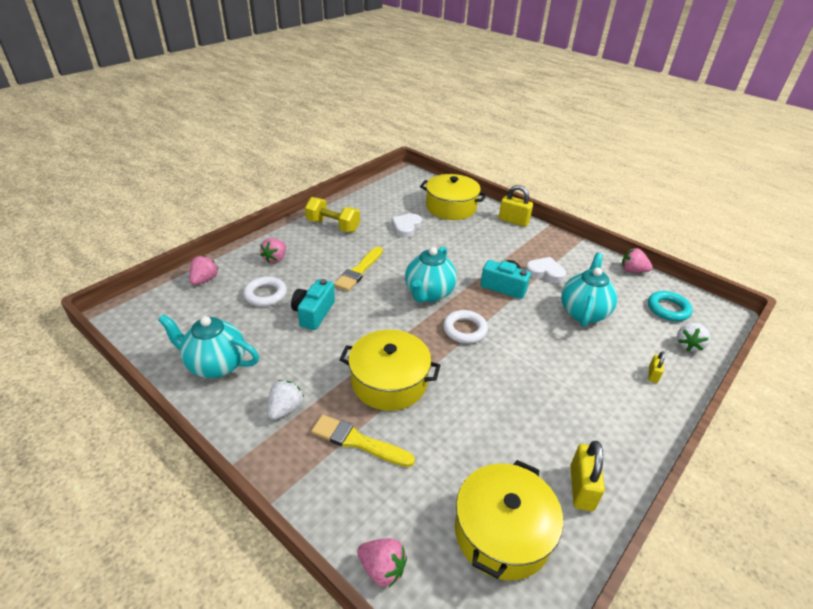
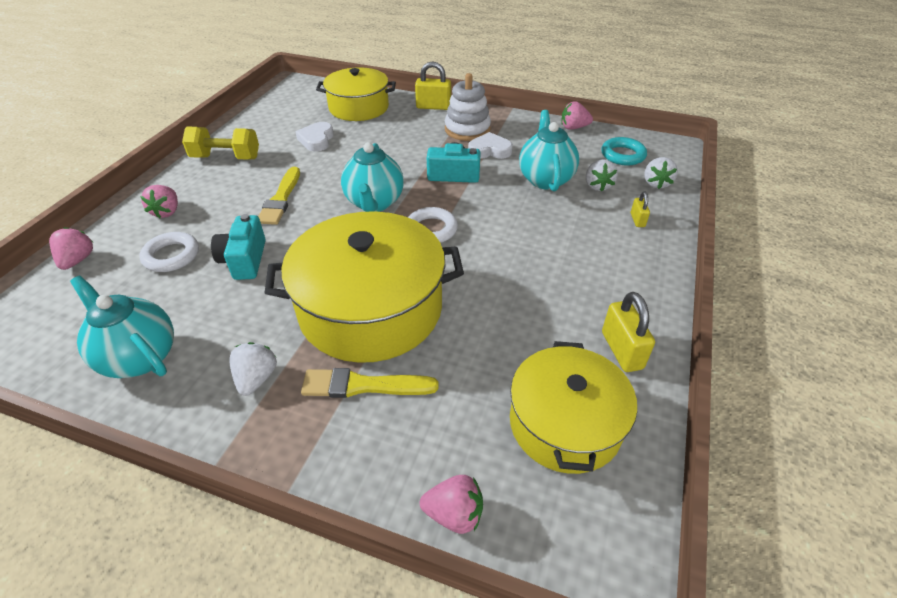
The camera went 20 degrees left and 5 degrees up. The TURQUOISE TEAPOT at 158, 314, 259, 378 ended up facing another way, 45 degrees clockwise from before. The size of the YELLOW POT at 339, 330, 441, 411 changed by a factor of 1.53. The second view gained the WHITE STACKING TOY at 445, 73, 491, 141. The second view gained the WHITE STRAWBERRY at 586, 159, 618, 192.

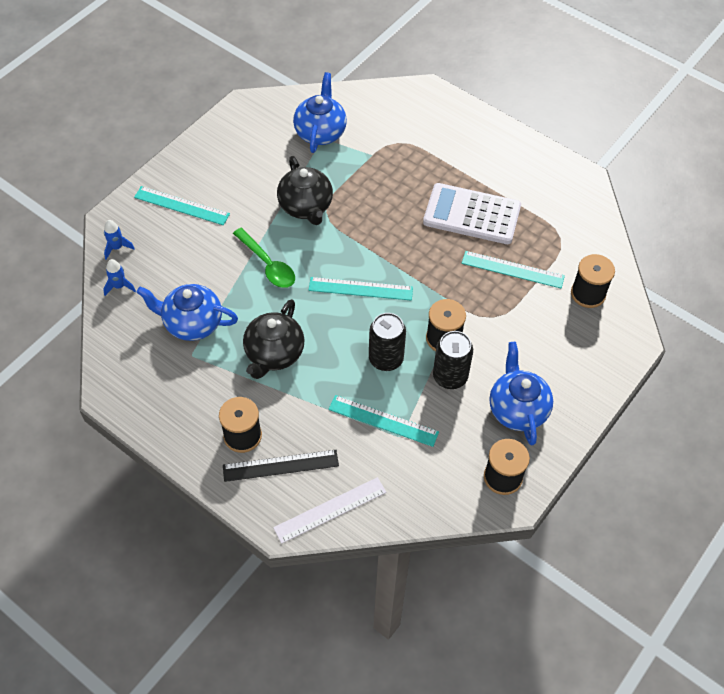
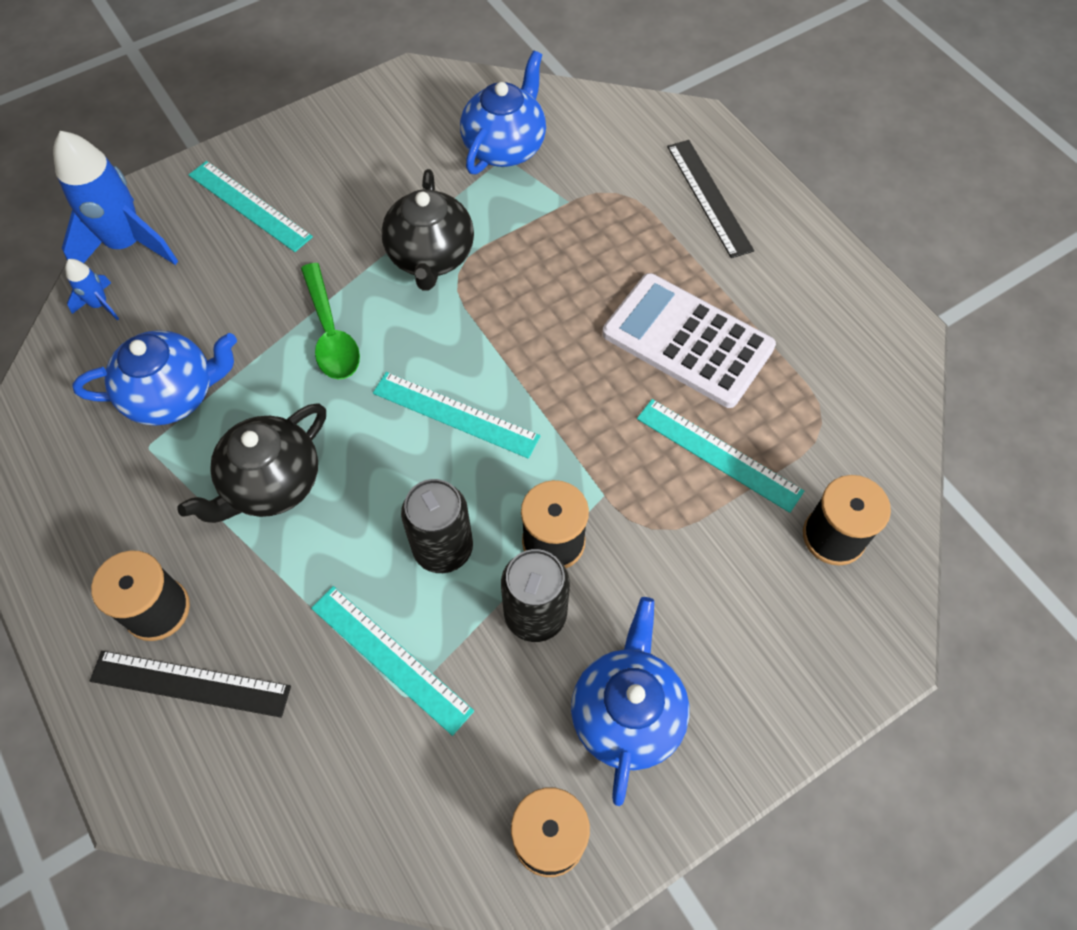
The camera went 20 degrees right and 5 degrees up. The size of the BLUE ROCKET at 104, 220, 135, 260 changed by a factor of 2.15. The BLUE TEAPOT at 137, 284, 238, 341 ended up facing another way, 135 degrees clockwise from before. The second view gained the BLACK RULER at 667, 140, 754, 258. The second view lost the WHITE RULER at 273, 477, 386, 544.

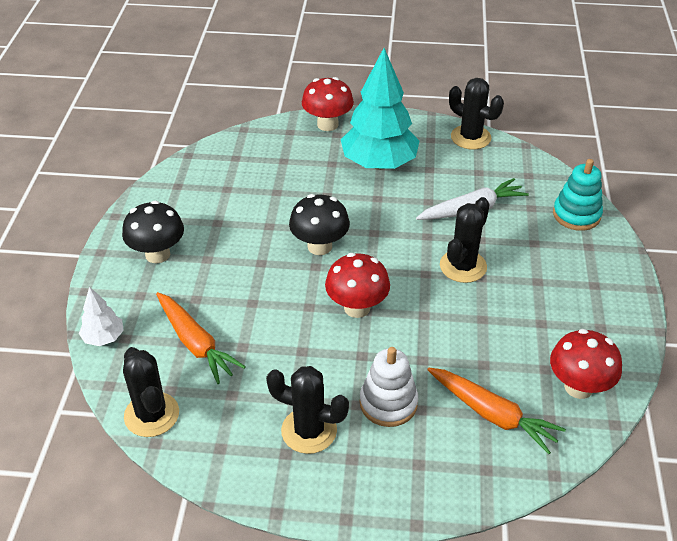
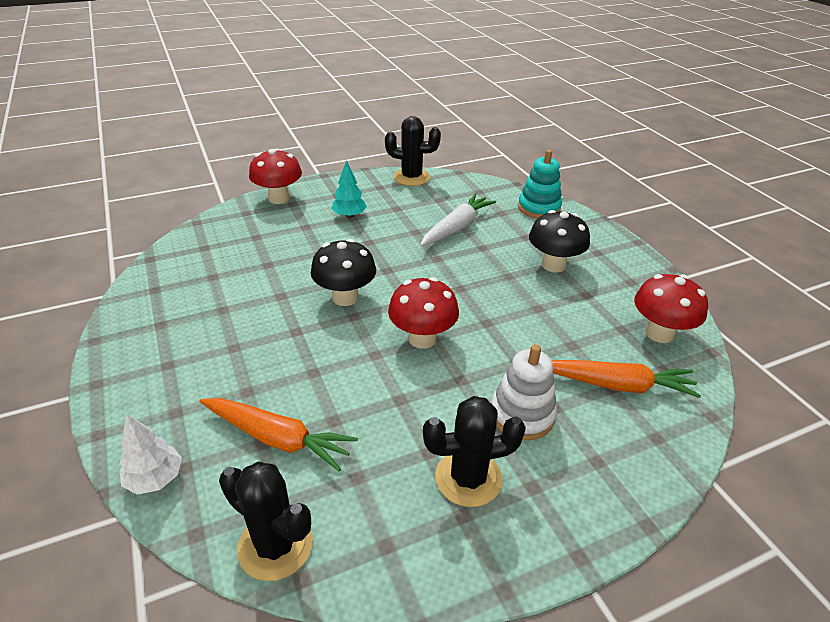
The camera went 30 degrees left and 5 degrees down. The size of the TURQUOISE TREE at 341, 48, 419, 170 changed by a factor of 0.46. The BLACK MUSHROOM ended up elsewhere, having gone from 122, 201, 184, 263 to 529, 210, 590, 273. The second view lost the BLACK CACTUS at 440, 197, 490, 283.

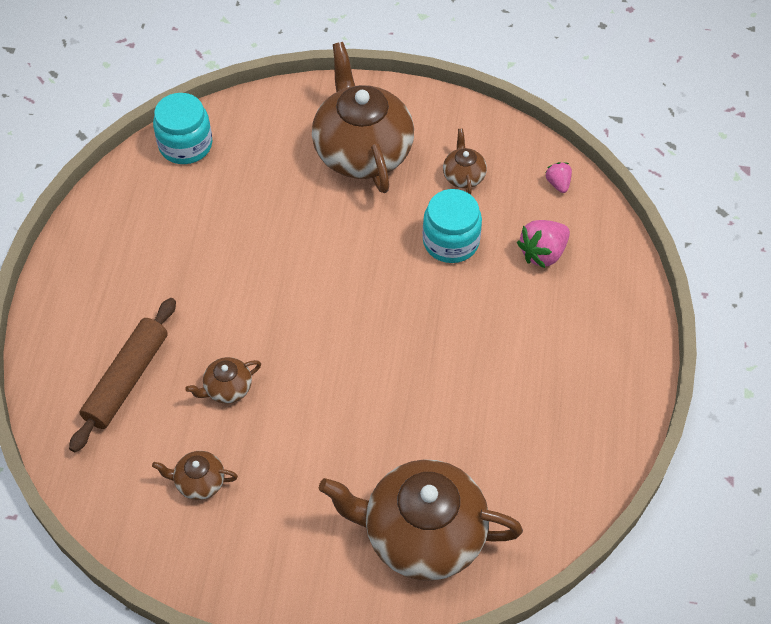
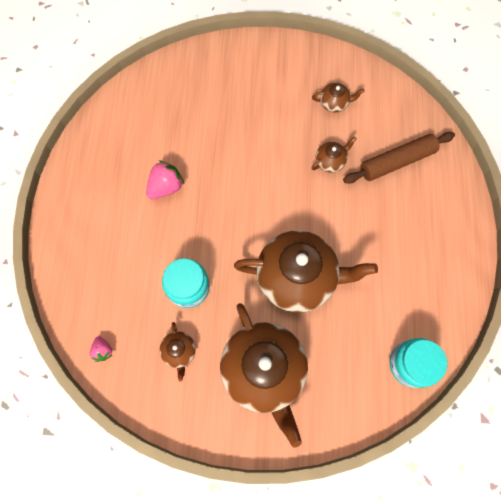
The camera went 175 degrees right and 15 degrees up. The PINK STRAWBERRY ended up elsewhere, having gone from 517, 220, 570, 268 to 146, 160, 184, 199. The BROWN TEAPOT ended up elsewhere, having gone from 319, 459, 523, 581 to 234, 230, 378, 313. The BROWN ROLLING PIN at 69, 298, 176, 452 ended up facing another way, 45 degrees clockwise from before.

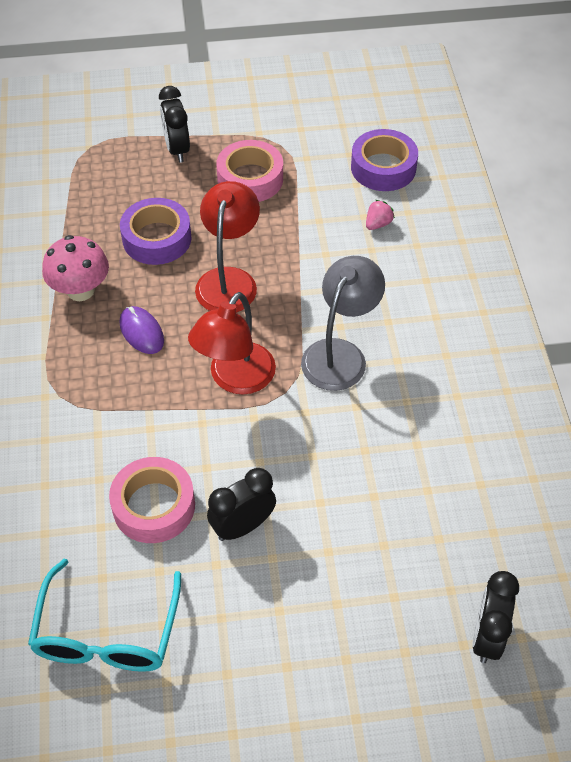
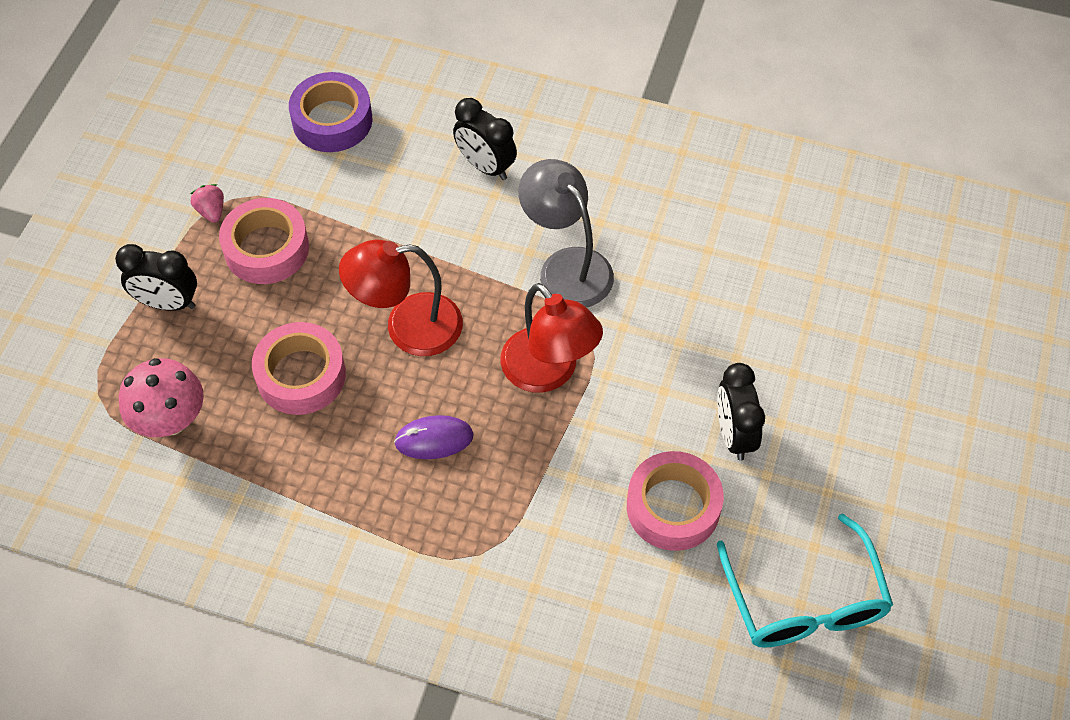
The camera went 65 degrees left and 5 degrees up. The PINK MUSHROOM ended up elsewhere, having gone from 42, 235, 109, 301 to 119, 358, 204, 437. The PINK STRAWBERRY ended up elsewhere, having gone from 366, 200, 395, 230 to 190, 184, 224, 223. What was the PURPLE TAPE at 120, 198, 192, 265 turned into the PINK TAPE at 252, 322, 346, 415. The RED LAMP at 195, 181, 260, 313 ended up facing another way, 45 degrees counterclockwise from before. The BLACK CLOCK ended up elsewhere, having gone from 472, 571, 519, 663 to 453, 98, 517, 180. The TURQUOISE GLASSES at 28, 559, 181, 672 ended up facing another way, 45 degrees clockwise from before.

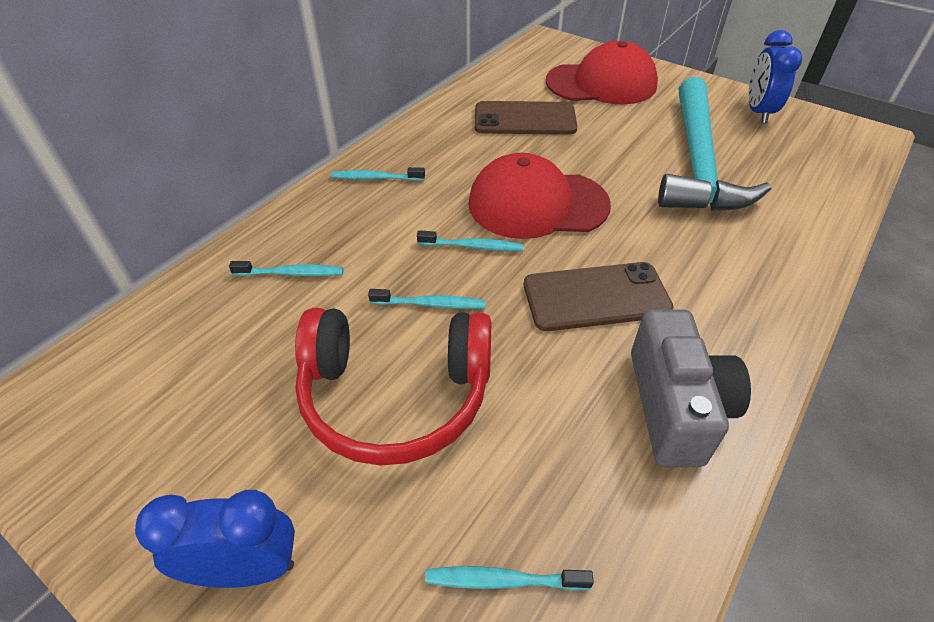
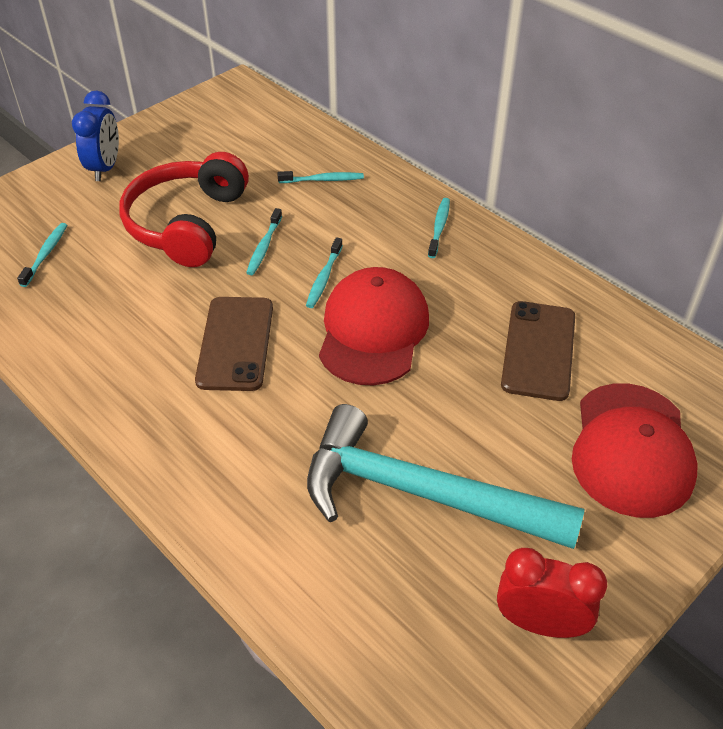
The camera went 100 degrees right and 0 degrees up. The TURQUOISE TOOTHBRUSH at 229, 261, 344, 276 ended up facing another way, 105 degrees counterclockwise from before. What was the BLUE CLOCK at 748, 30, 803, 123 turned into the RED CLOCK at 497, 548, 607, 638. The second view lost the GREY CAMERA at 631, 310, 751, 467.

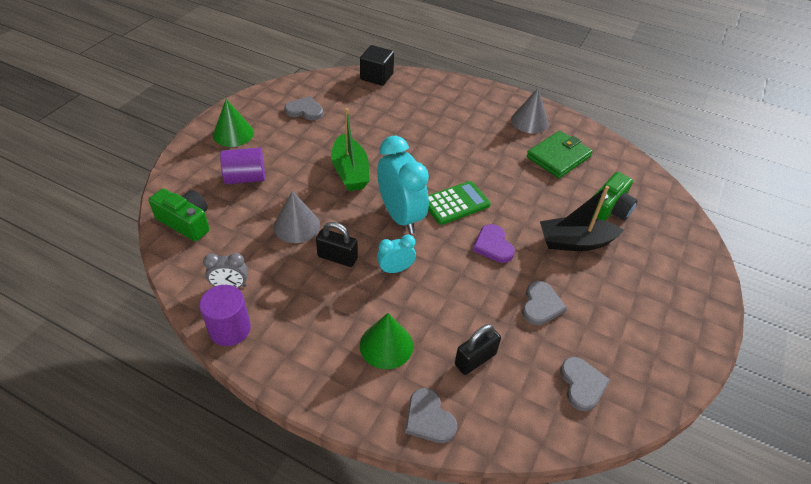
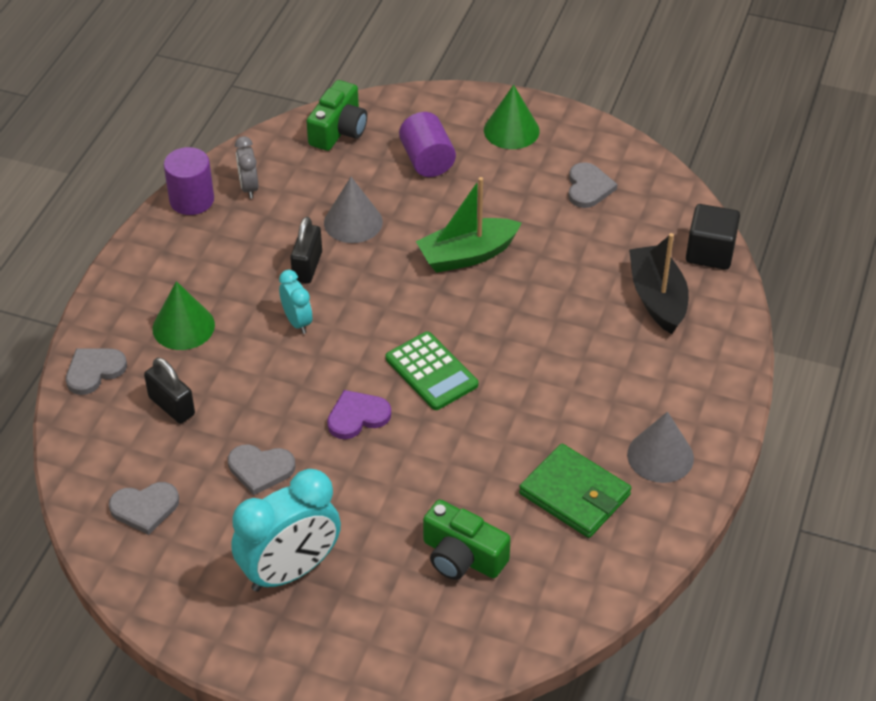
The camera went 85 degrees right and 0 degrees up. The TURQUOISE CLOCK ended up elsewhere, having gone from 377, 136, 429, 234 to 231, 469, 341, 592. The BLACK BOAT ended up elsewhere, having gone from 540, 186, 624, 251 to 629, 233, 689, 334.

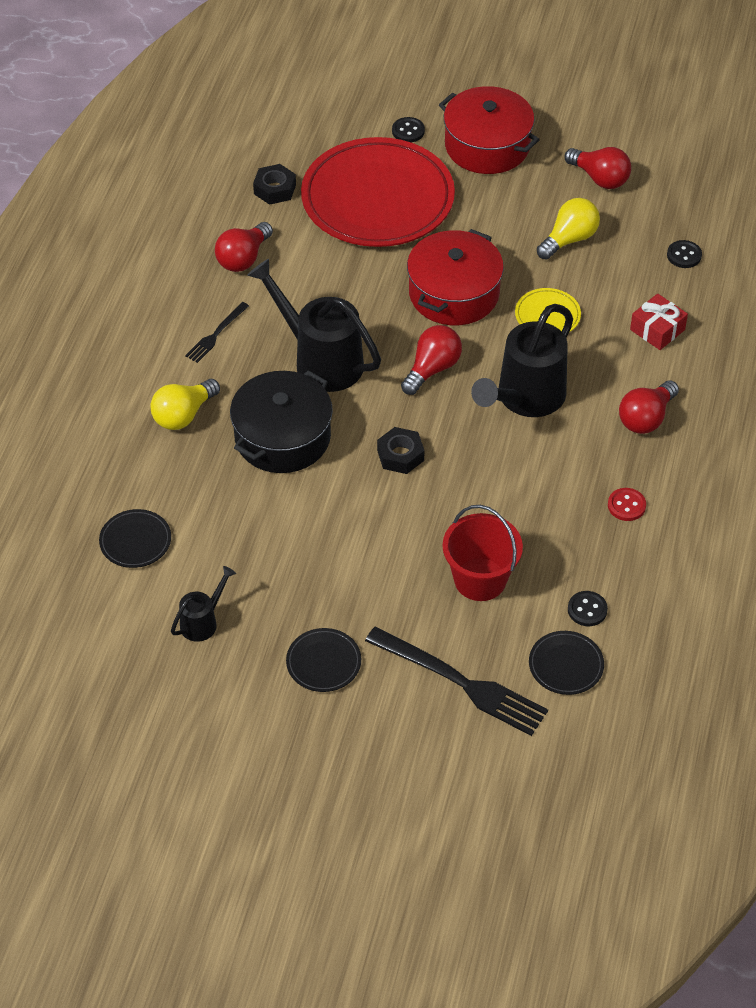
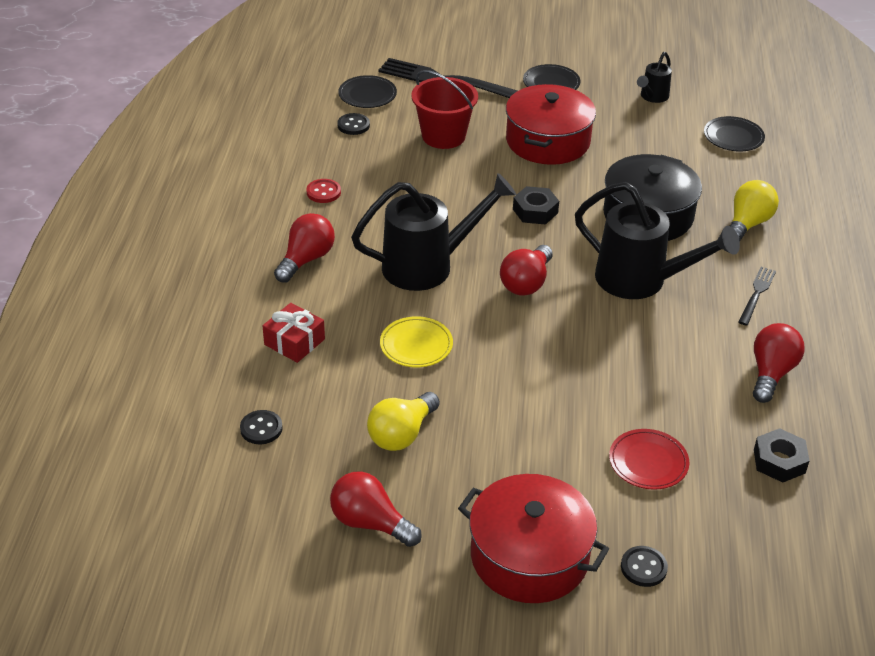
The camera went 170 degrees right and 10 degrees down. The BLACK WATERING CAN at 471, 304, 573, 417 ended up facing another way, 45 degrees clockwise from before. The RED POT ended up elsewhere, having gone from 407, 229, 504, 325 to 506, 84, 596, 165. The size of the RED PLATE at 301, 137, 455, 247 changed by a factor of 0.41.

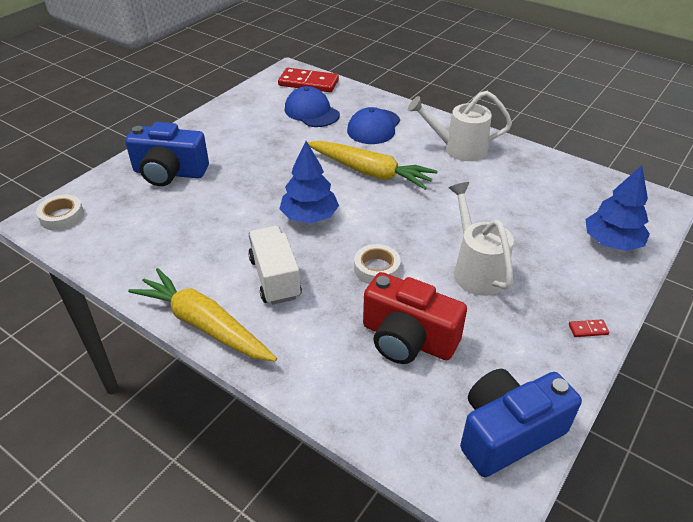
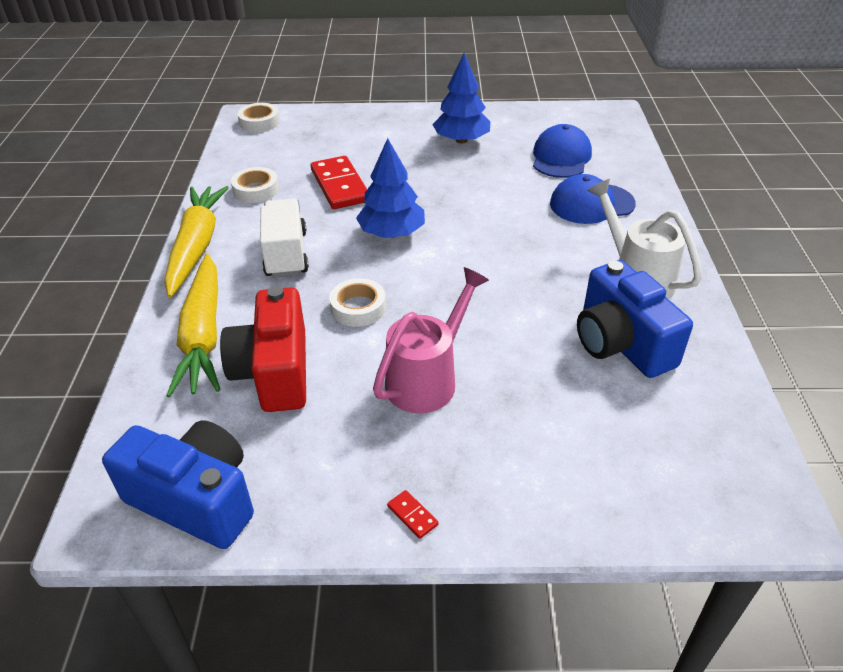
The camera went 55 degrees right and 0 degrees up. The YELLOW CARROT ended up elsewhere, having gone from 307, 141, 438, 190 to 166, 254, 221, 397. The second view gained the WHITE TAPE at 231, 167, 279, 203. The WHITE TRUCK at 248, 226, 302, 305 ended up facing another way, 45 degrees counterclockwise from before. The RED DOMINO ended up elsewhere, having gone from 278, 68, 339, 92 to 311, 156, 367, 209. What was the WHITE WATERING CAN at 449, 182, 514, 296 turned into the PINK WATERING CAN at 373, 267, 489, 413. The BLUE TREE ended up elsewhere, having gone from 586, 165, 650, 251 to 432, 53, 490, 144. The BLUE CAMERA ended up elsewhere, having gone from 125, 122, 209, 186 to 577, 260, 693, 378.

